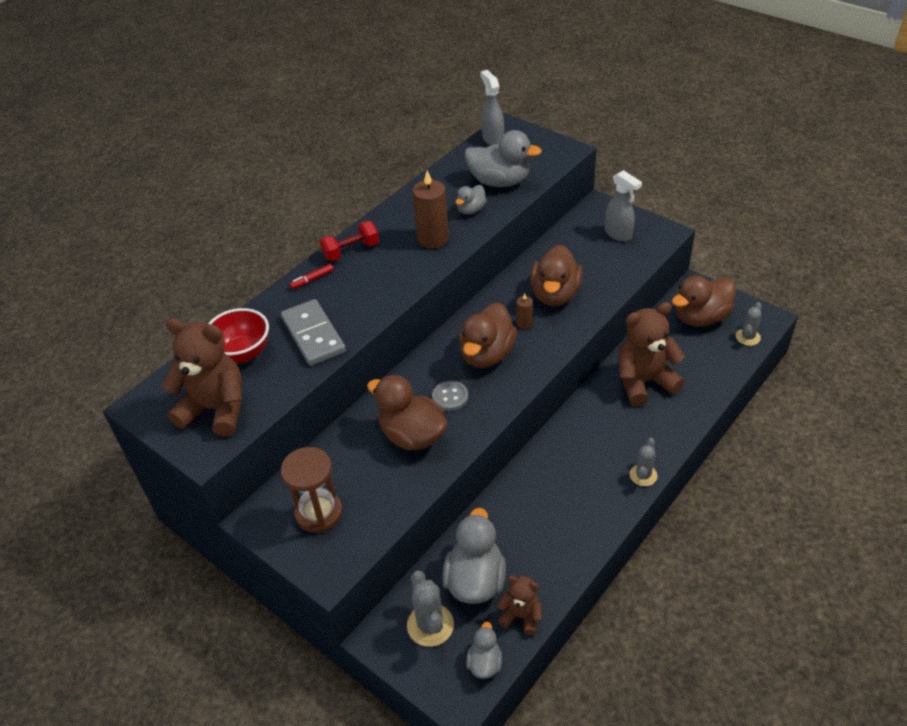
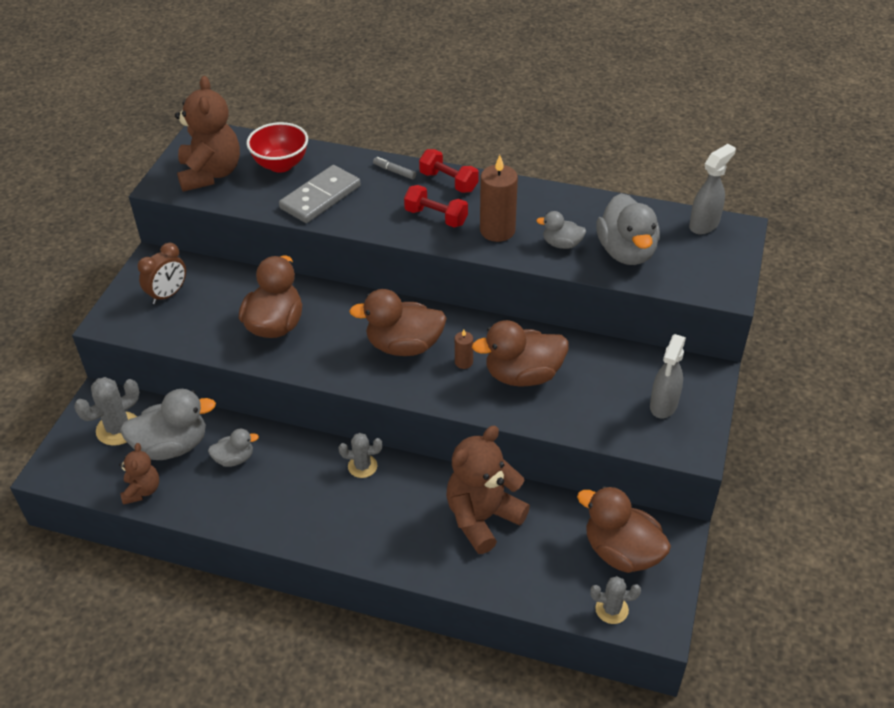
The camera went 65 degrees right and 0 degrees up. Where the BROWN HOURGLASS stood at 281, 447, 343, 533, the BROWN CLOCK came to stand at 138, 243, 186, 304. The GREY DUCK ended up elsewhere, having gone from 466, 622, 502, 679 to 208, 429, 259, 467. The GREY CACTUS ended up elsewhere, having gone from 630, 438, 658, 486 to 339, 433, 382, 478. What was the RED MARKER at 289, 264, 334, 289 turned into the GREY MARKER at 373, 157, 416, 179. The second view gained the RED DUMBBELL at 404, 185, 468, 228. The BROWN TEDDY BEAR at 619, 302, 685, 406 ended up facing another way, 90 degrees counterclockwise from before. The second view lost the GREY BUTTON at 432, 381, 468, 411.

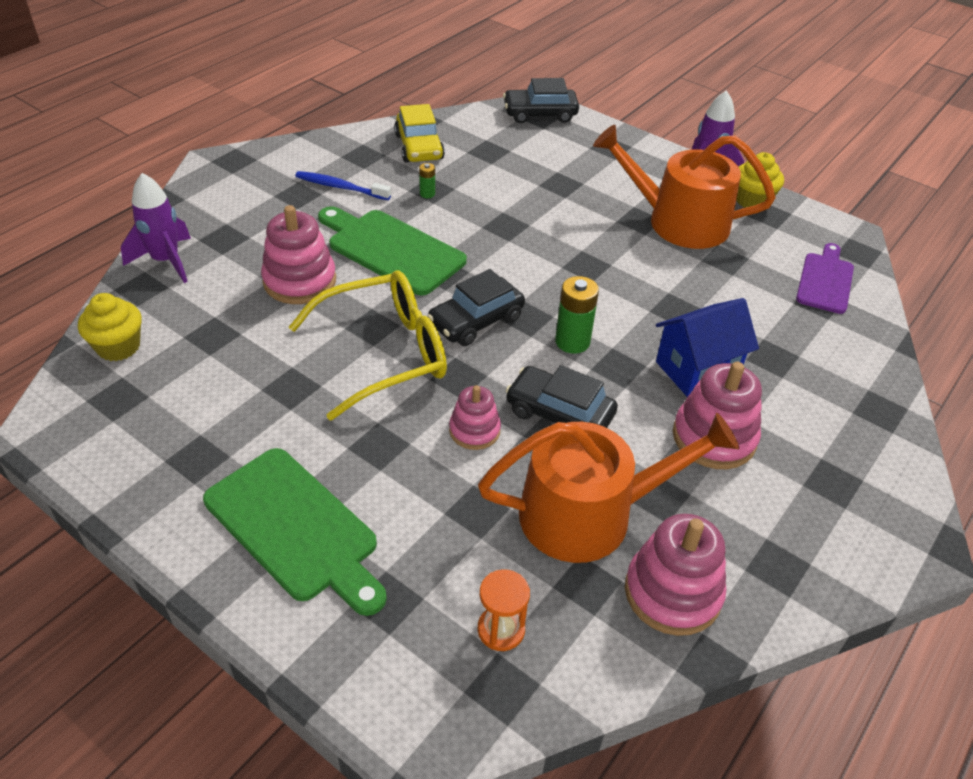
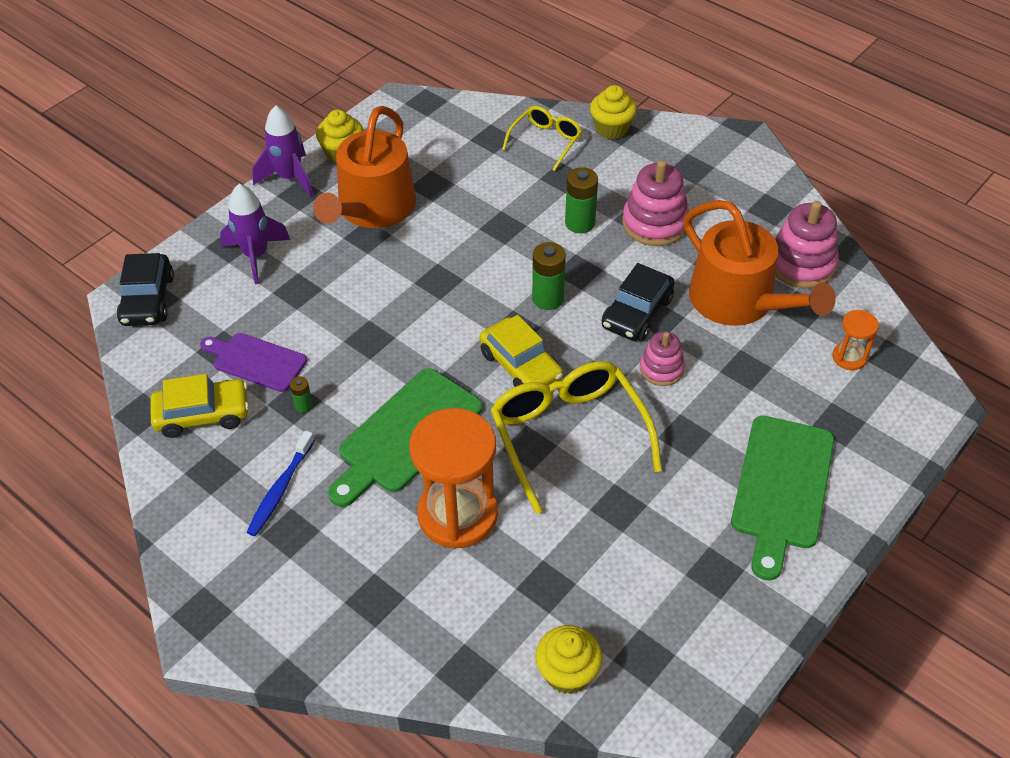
The camera went 85 degrees left and 5 degrees up. The PURPLE CUTTING BOARD ended up elsewhere, having gone from 796, 243, 854, 314 to 200, 333, 307, 392. The PURPLE ROCKET ended up elsewhere, having gone from 121, 173, 191, 283 to 220, 184, 290, 284. Where the PINK STACKING TOY stood at 261, 205, 336, 304, the ORANGE HOURGLASS came to stand at 410, 408, 498, 549. What was the BLACK CAR at 427, 269, 525, 346 turned into the YELLOW CAR at 479, 315, 563, 387. The second view gained the YELLOW GLASSES at 502, 106, 582, 171. Where the BLUE HOUSE stood at 656, 298, 759, 397, the GREEN BATTERY came to stand at 565, 167, 598, 233. The second view gained the YELLOW CUPCAKE at 590, 85, 637, 140. The ORANGE WATERING CAN at 478, 413, 739, 563 ended up facing another way, 150 degrees clockwise from before. The GREEN CUTTING BOARD at 203, 448, 387, 616 ended up facing another way, 150 degrees clockwise from before.

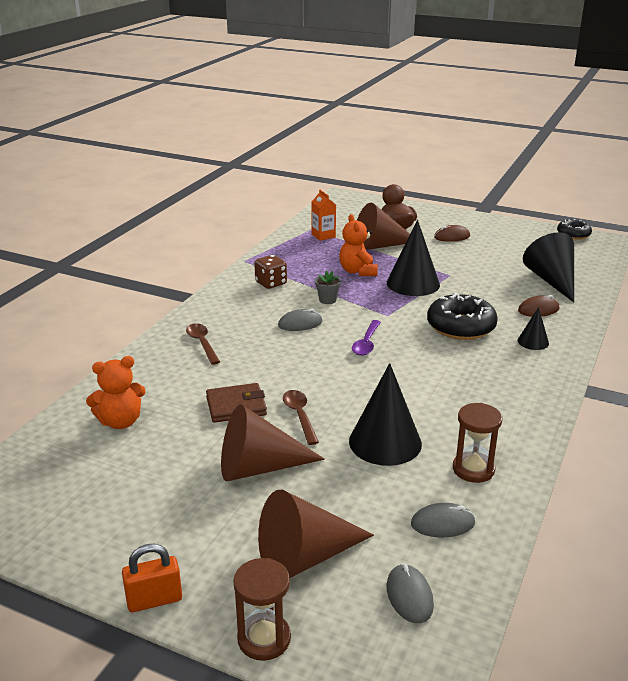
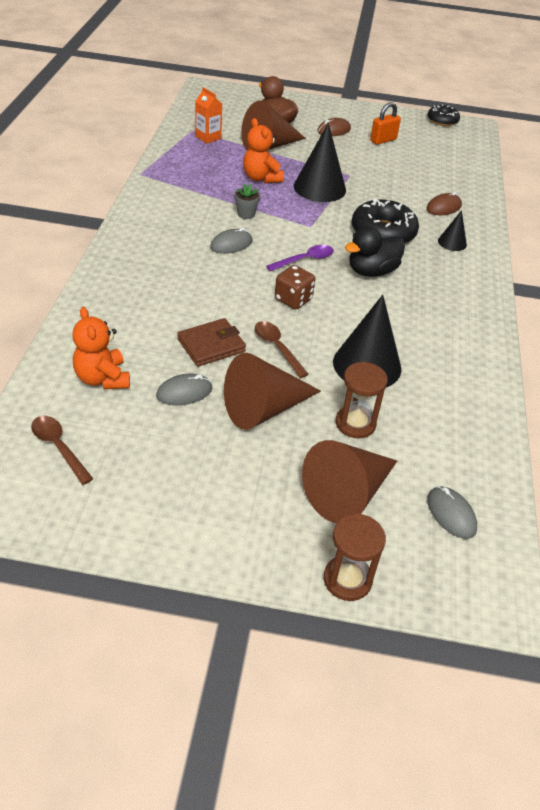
The camera went 20 degrees left and 15 degrees up. The BROWN SPOON ended up elsewhere, having gone from 186, 323, 220, 365 to 31, 416, 93, 485. The ORANGE TEDDY BEAR at 86, 356, 146, 429 ended up facing another way, 105 degrees clockwise from before. The GREY MOUSE ended up elsewhere, having gone from 411, 503, 475, 537 to 156, 373, 212, 405. The PURPLE SPOON at 352, 320, 381, 356 ended up facing another way, 120 degrees counterclockwise from before. The BROWN DICE ended up elsewhere, having gone from 254, 255, 287, 289 to 275, 265, 315, 309. The BROWN HOURGLASS ended up elsewhere, having gone from 453, 403, 502, 483 to 336, 362, 388, 438. The second view gained the BLACK DUCK at 345, 226, 405, 277. The ORANGE PADLOCK ended up elsewhere, having gone from 122, 544, 182, 612 to 370, 102, 401, 145. The second view lost the BLACK CONE at 523, 232, 574, 302.

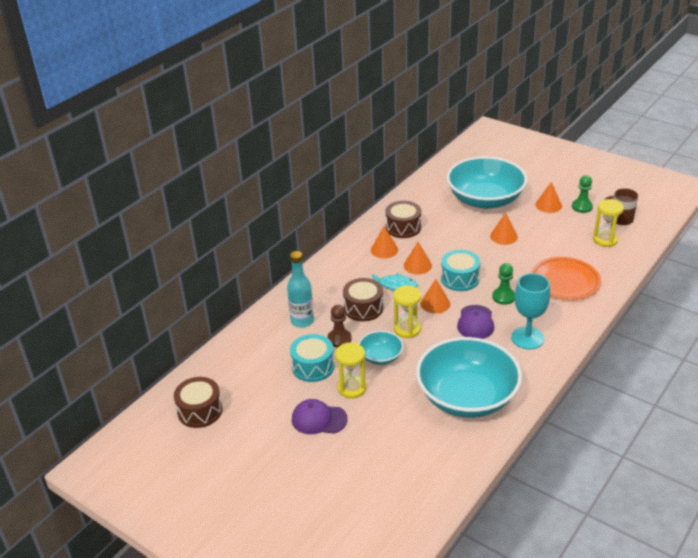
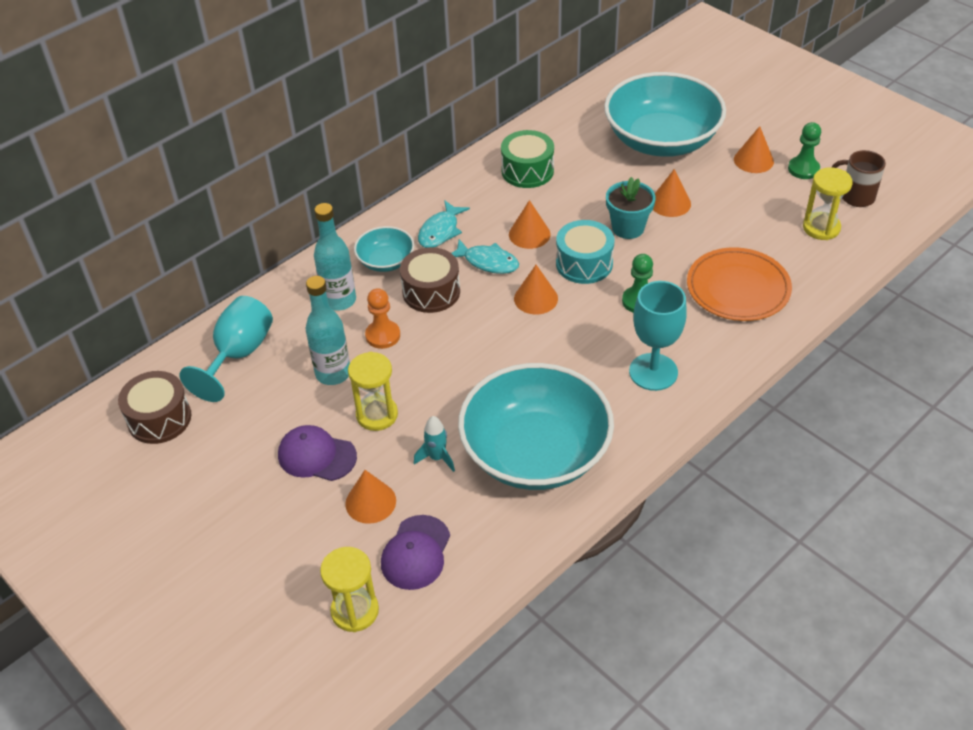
The camera went 10 degrees right and 10 degrees up. The second view gained the TURQUOISE GOBLET at 179, 296, 273, 402. Where the TURQUOISE DRUM stood at 290, 334, 334, 382, the TURQUOISE BOTTLE came to stand at 306, 276, 350, 385. The YELLOW HOURGLASS ended up elsewhere, having gone from 393, 286, 421, 338 to 320, 547, 379, 632. The ORANGE CONE ended up elsewhere, having gone from 371, 226, 398, 258 to 345, 470, 396, 524. The TURQUOISE BOWL ended up elsewhere, having gone from 359, 331, 403, 365 to 354, 226, 414, 272. What was the BROWN PAWN at 328, 305, 352, 347 turned into the ORANGE PAWN at 365, 288, 400, 349. The PURPLE CAP ended up elsewhere, having gone from 457, 305, 494, 339 to 381, 515, 450, 590. The second view gained the TURQUOISE ROCKET at 414, 416, 455, 472. The second view gained the TURQUOISE FISH at 418, 200, 470, 248. What was the BROWN DRUM at 385, 201, 421, 238 turned into the GREEN DRUM at 501, 130, 554, 188. The second view gained the TURQUOISE FLOWER POT at 606, 177, 656, 239.

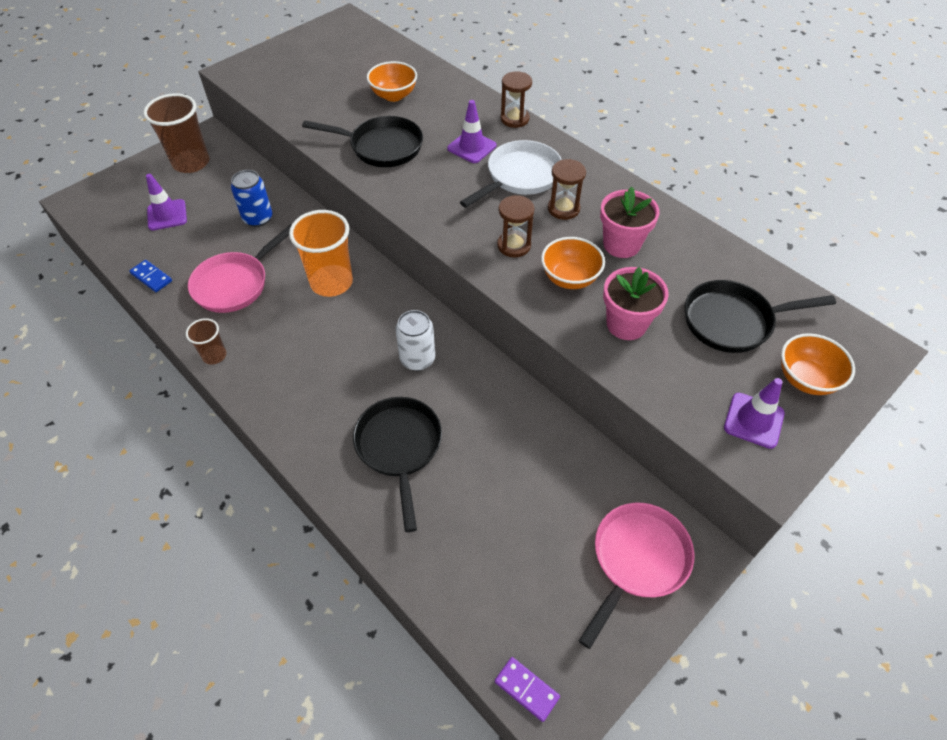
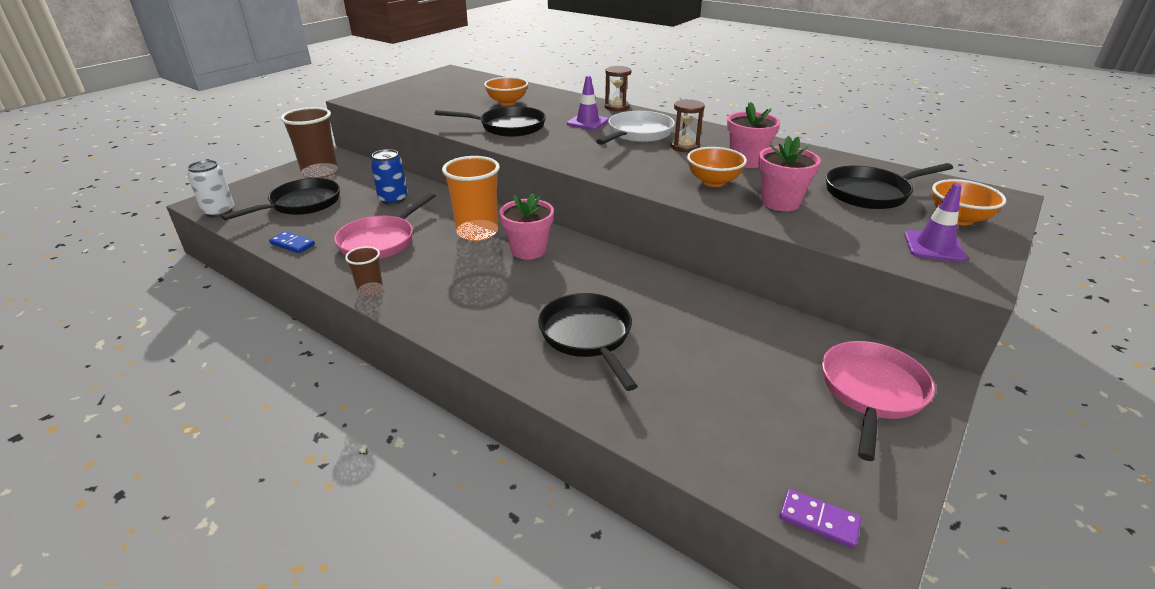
The camera went 10 degrees left and 20 degrees down. The WHITE CAN ended up elsewhere, having gone from 395, 310, 435, 371 to 187, 160, 234, 217. Where the PURPLE TRAFFIC CONE stood at 146, 174, 187, 230, the BLACK PAN came to stand at 221, 178, 340, 220. The second view gained the PINK FLOWER POT at 500, 193, 554, 260. The second view lost the BROWN HOURGLASS at 497, 195, 534, 257.

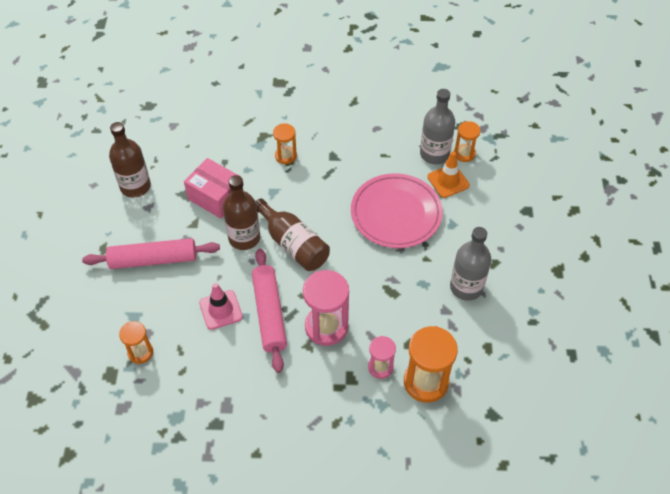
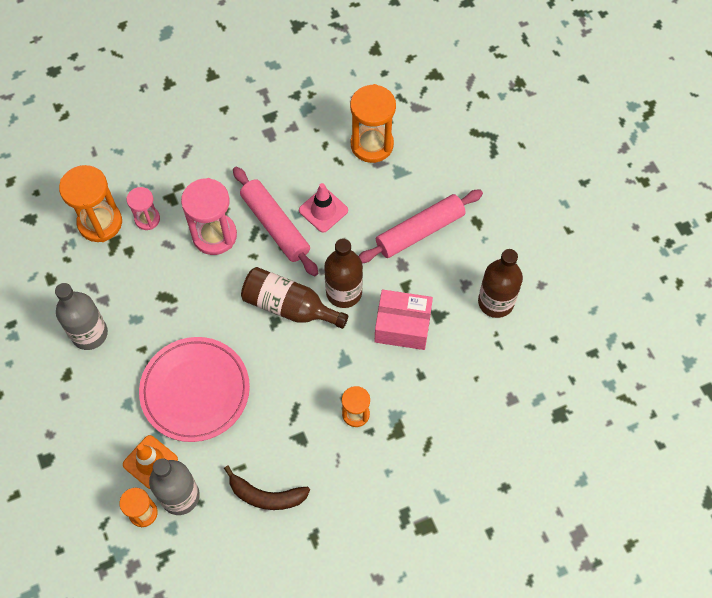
The camera went 155 degrees right and 10 degrees up. The second view gained the BROWN BANANA at 224, 465, 310, 510. The size of the ORANGE HOURGLASS at 119, 321, 153, 364 changed by a factor of 1.75.

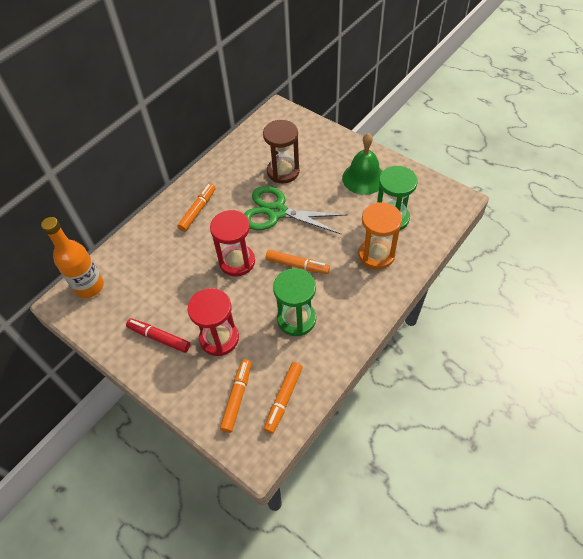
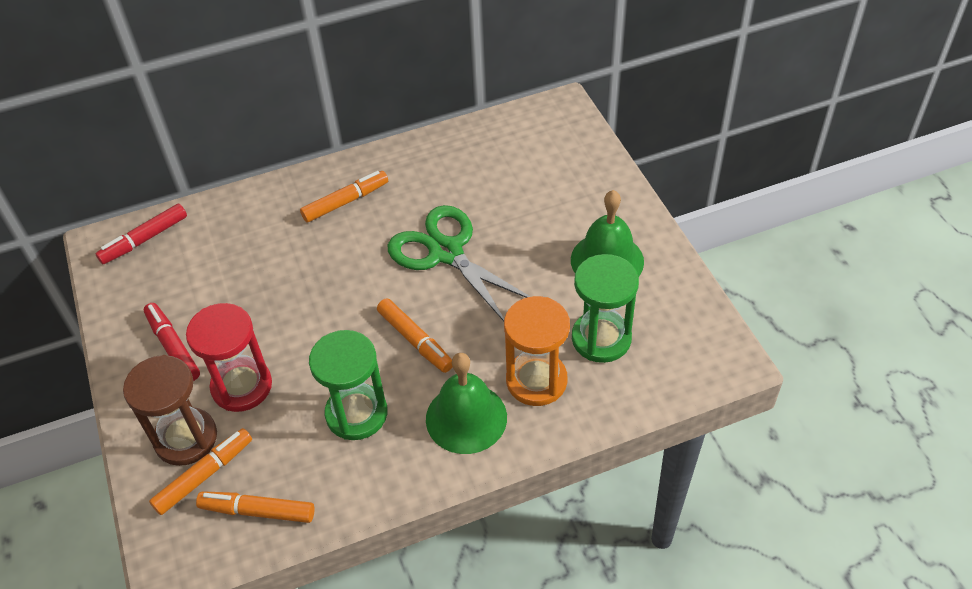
The camera went 30 degrees right and 5 degrees down. Where the ORANGE BOTTLE stood at 41, 217, 104, 298, the RED MARKER came to stand at 96, 204, 187, 264. The BROWN HOURGLASS ended up elsewhere, having gone from 263, 120, 300, 184 to 123, 355, 217, 466. The ORANGE MARKER at 264, 362, 303, 434 ended up facing another way, 45 degrees clockwise from before. The second view gained the GREEN BELL at 426, 353, 507, 454. The second view lost the RED HOURGLASS at 210, 210, 255, 276.

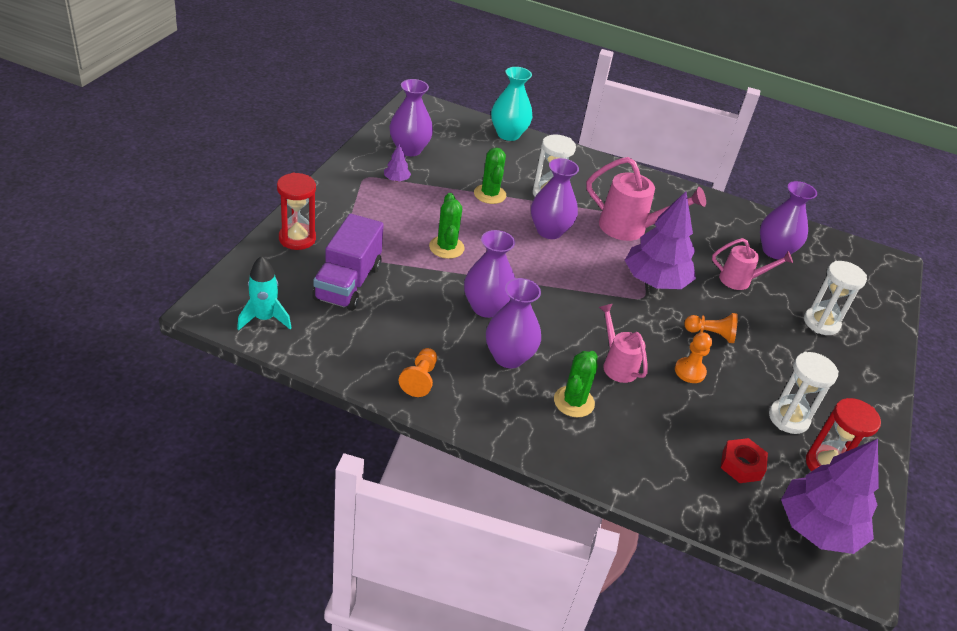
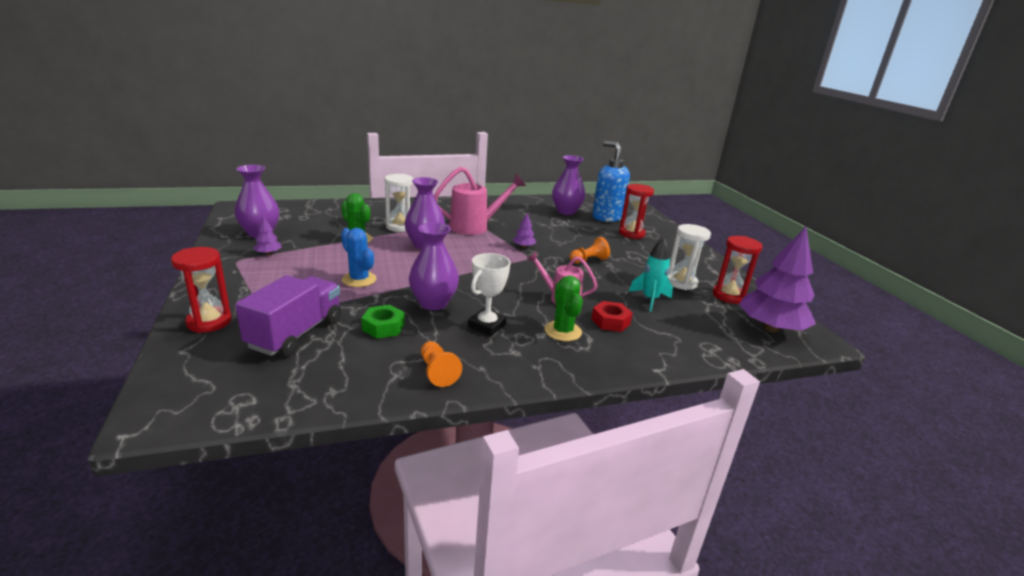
The camera went 35 degrees left and 15 degrees down. The PURPLE TRUCK at 312, 214, 384, 311 ended up facing another way, 135 degrees counterclockwise from before. What was the GREEN CACTUS at 429, 193, 465, 259 turned into the BLUE CACTUS at 341, 228, 377, 287. The second view gained the GREEN NUT at 362, 305, 405, 339. Where the PURPLE VASE stood at 486, 278, 541, 368, the WHITE TROPHY came to stand at 468, 253, 511, 336. The size of the PURPLE TREE at 625, 191, 696, 289 changed by a factor of 0.42. The RED NUT ended up elsewhere, having gone from 721, 438, 768, 483 to 591, 301, 633, 332. The second view gained the BLUE SOAP DISPENSER at 592, 141, 630, 222. What was the WHITE HOURGLASS at 804, 261, 867, 335 turned into the RED HOURGLASS at 619, 184, 654, 239. The TURQUOISE ROCKET ended up elsewhere, having gone from 237, 256, 292, 330 to 629, 238, 673, 312. The second view lost the TURQUOISE VASE at 491, 67, 532, 141. The second view lost the ORANGE PAWN at 675, 332, 712, 383. The second view lost the PINK WATERING CAN at 712, 238, 793, 290.

